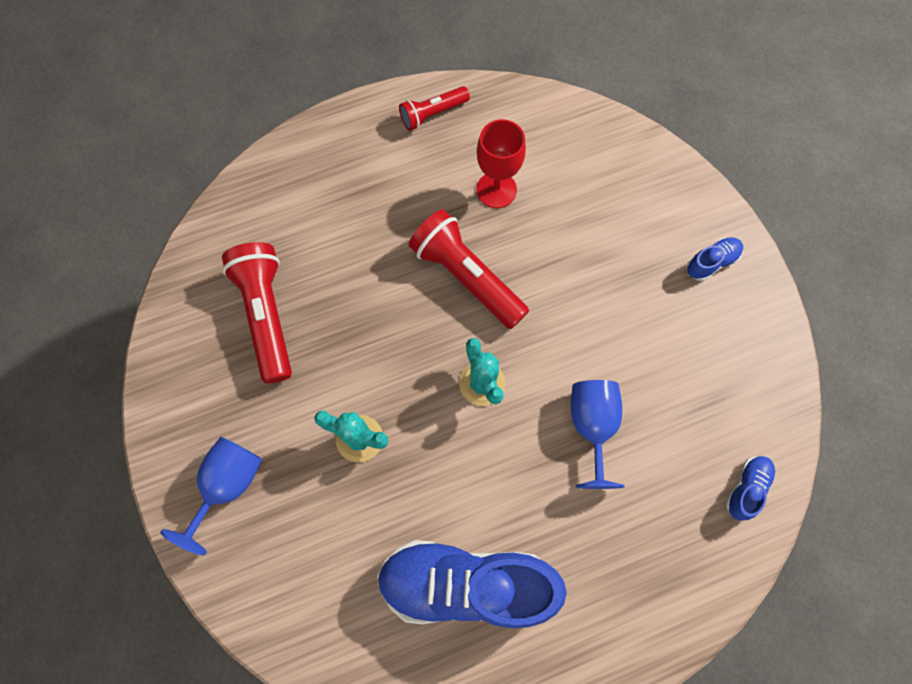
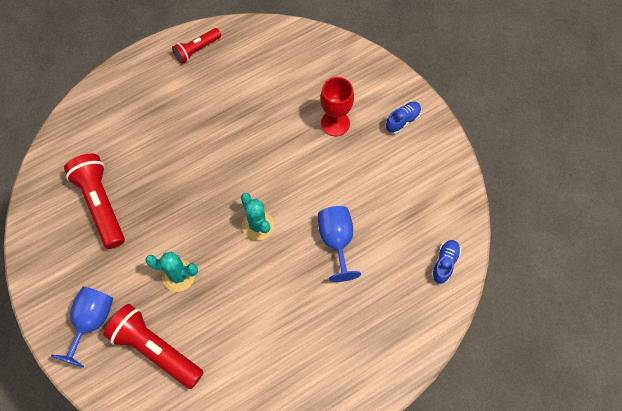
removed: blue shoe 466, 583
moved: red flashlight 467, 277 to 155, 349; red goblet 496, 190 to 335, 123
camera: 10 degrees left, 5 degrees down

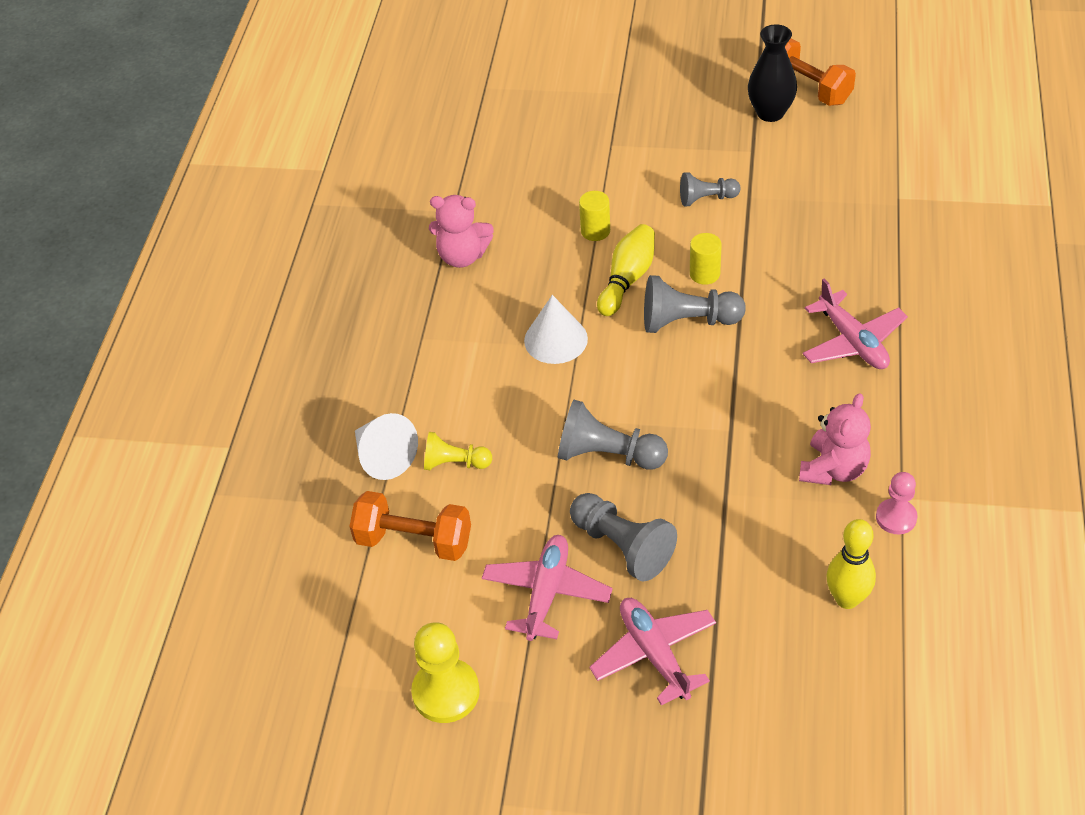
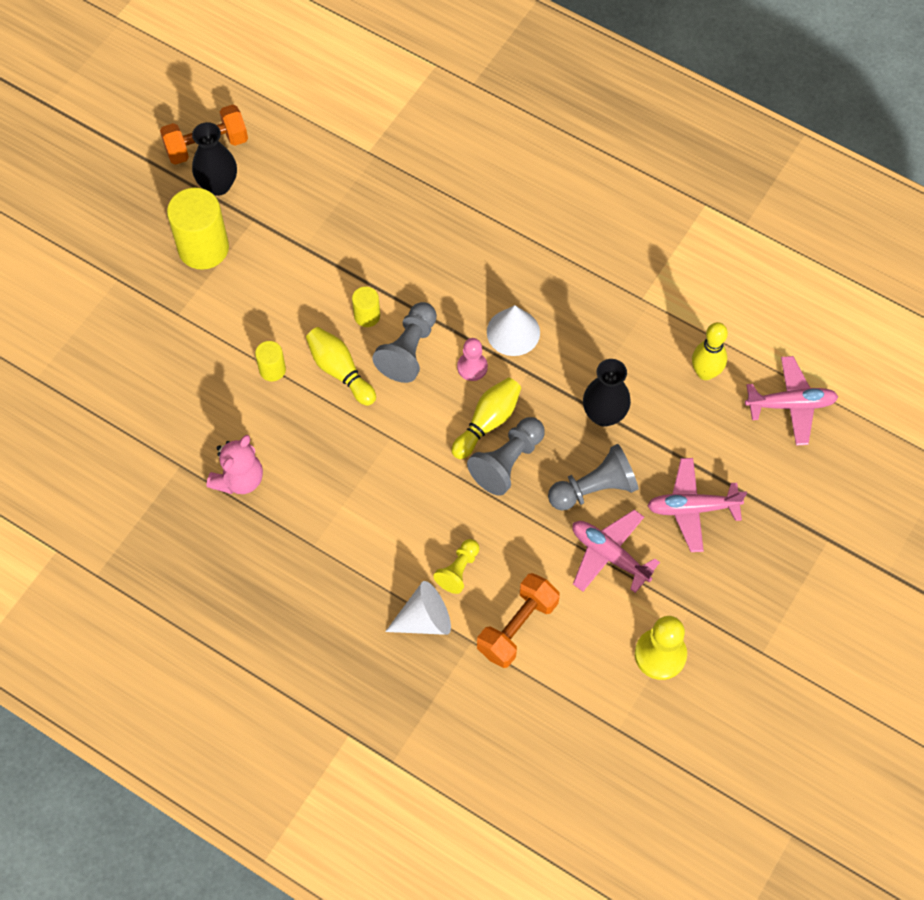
removed: grey pawn 706, 199; pink teddy bear 833, 469
added: yellow cylinder 203, 248; yellow bowling pin 487, 422; black vase 604, 414
moved: pink pawn 896, 517 to 472, 367; white cone 556, 339 to 513, 332; pink plane 852, 341 to 790, 405
camera: 70 degrees left, 15 degrees up

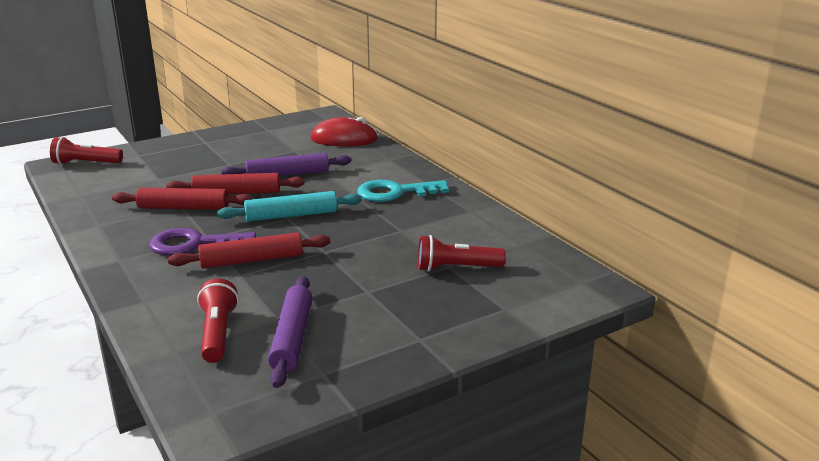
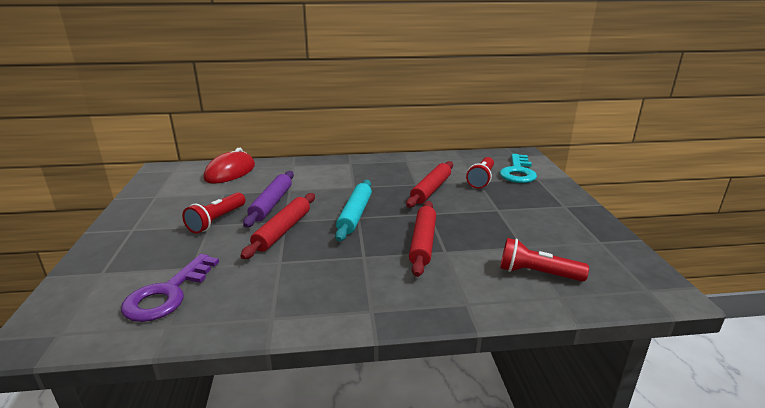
removed: purple rolling pin 292, 337
moved: purple key 194, 244 to 168, 294; red flashlight 86, 163 to 217, 221; red rolling pin 183, 208 to 431, 189; turquoise key 395, 192 to 518, 172
camera: 65 degrees left, 0 degrees up

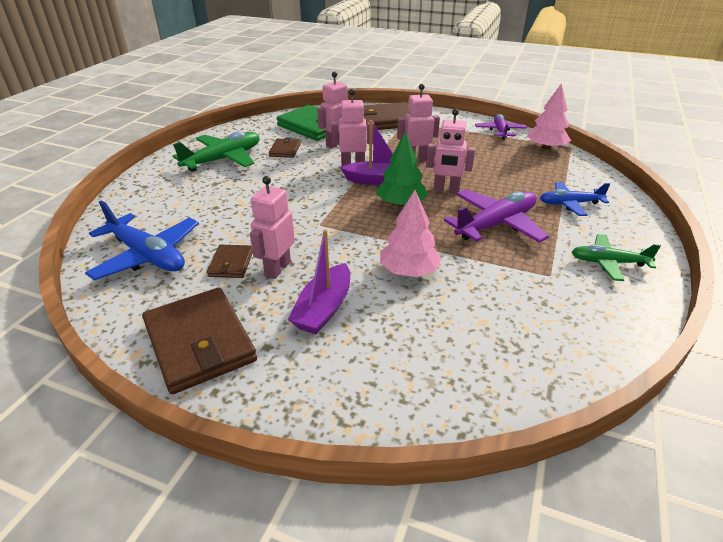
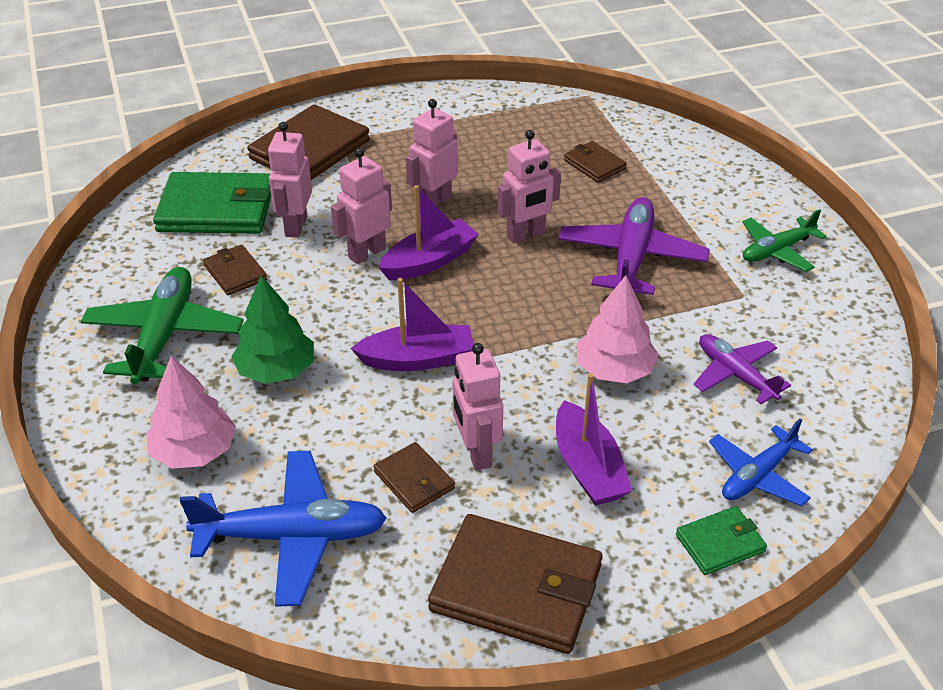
added: purple boat 418, 359; brown wallet 594, 164; green wallet 720, 543
moved: pink tree 545, 148 to 194, 451; green tree 401, 204 to 276, 370; purple plane 500, 131 to 735, 374; blue plane 569, 204 to 757, 476
camera: 40 degrees left, 5 degrees up

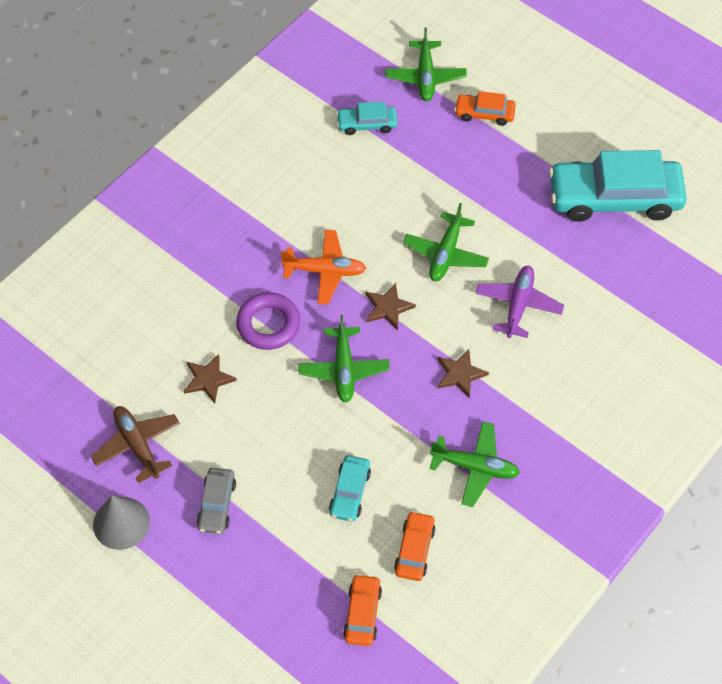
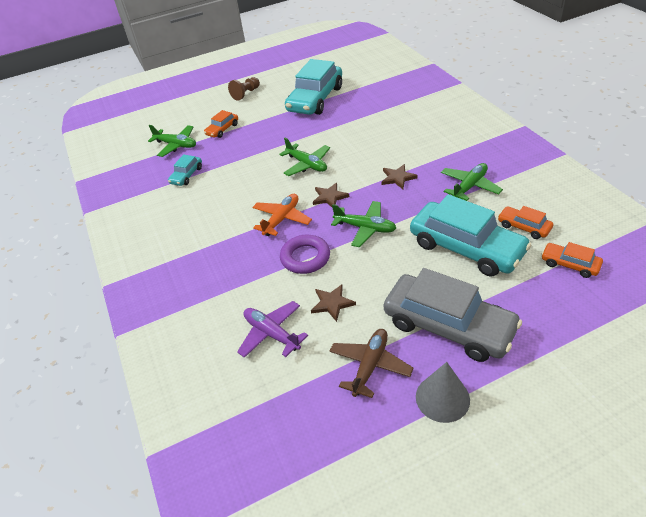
added: brown pawn 246, 94
moved: purple plane 518, 305 to 272, 334
turned: brown plane 137, 445 = 370, 366 120 degrees clockwise
resized: grey car 217, 504 = 448, 326 x2.15; turquoise car 350, 492 = 466, 248 x2.15
camera: 60 degrees left, 15 degrees down

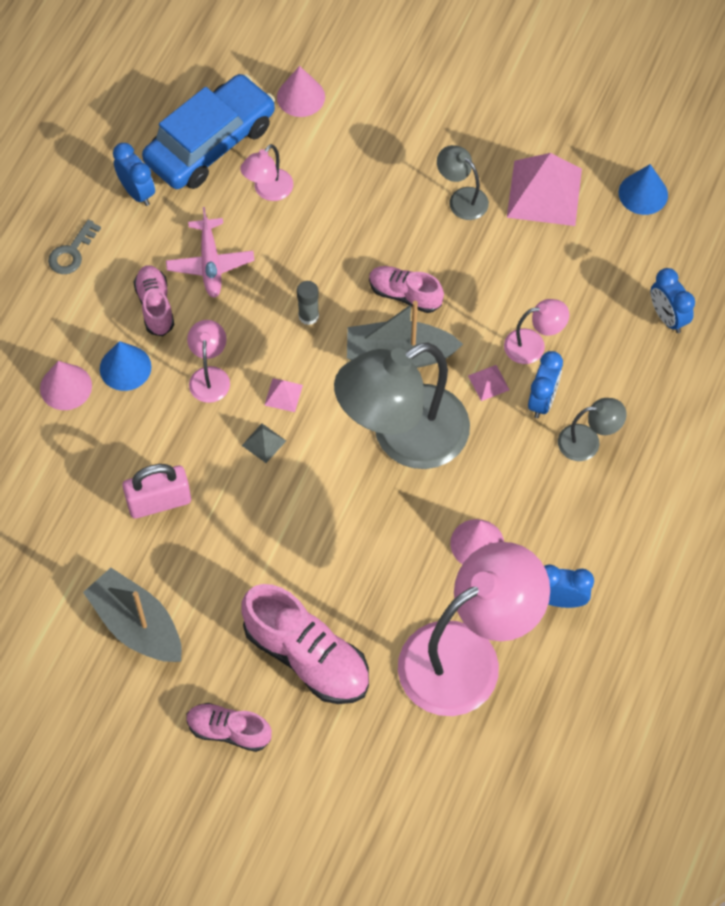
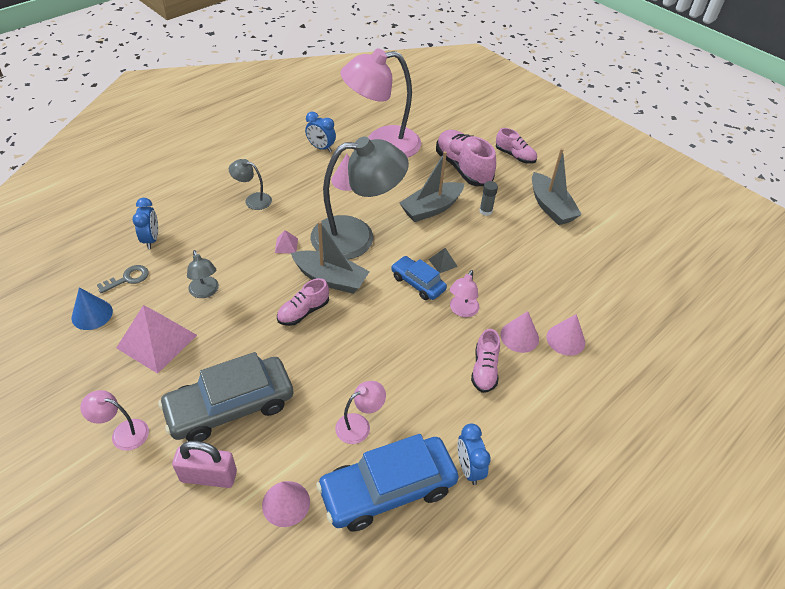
removed: pink plane 210, 264; blue clock 542, 400
added: grey car 230, 406; grey boat 431, 208
moved: pink lamp 533, 345 to 123, 432; grey key 72, 252 to 128, 278; pink padlock 159, 502 to 208, 476; grey lamp 461, 198 to 205, 292; grey glue stick 308, 316 to 485, 211
replaced: pink pyramid 283, 395 to blue car 418, 283
recoloured: blue cone 125, 367 to pink cone 519, 336
turned: pink shoe 405, 295 = 303, 312 90 degrees clockwise
camera: 160 degrees left, 15 degrees down

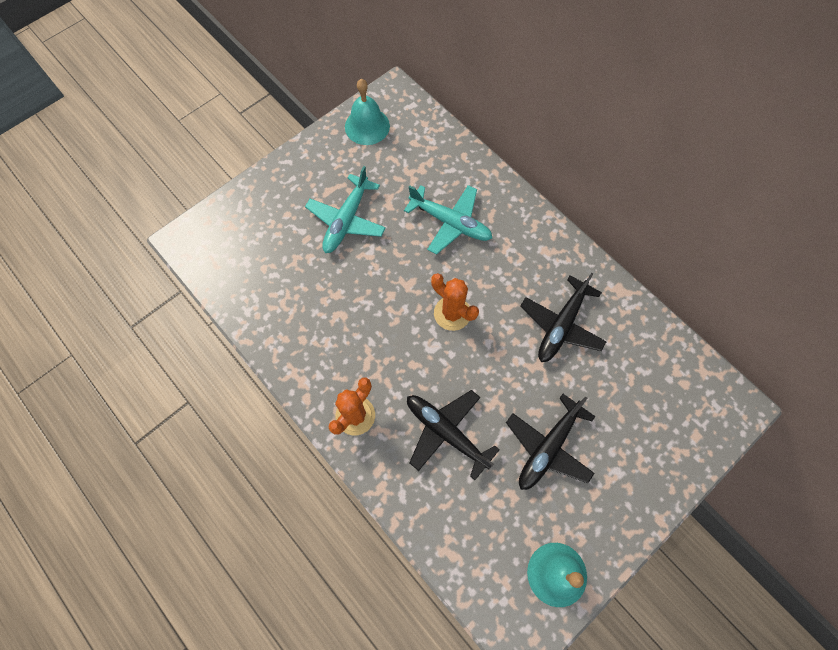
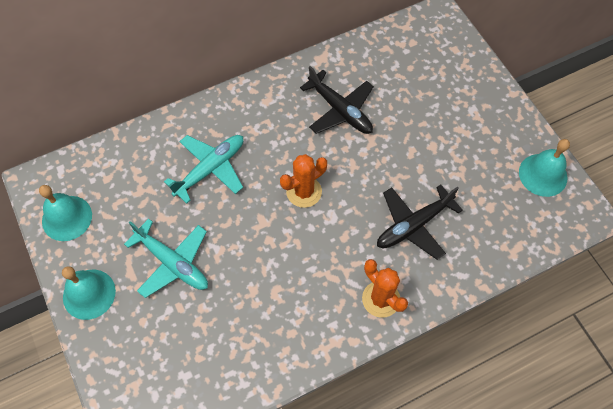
removed: black plane 548, 447
added: turquoise bell 89, 294
camera: 75 degrees left, 5 degrees down

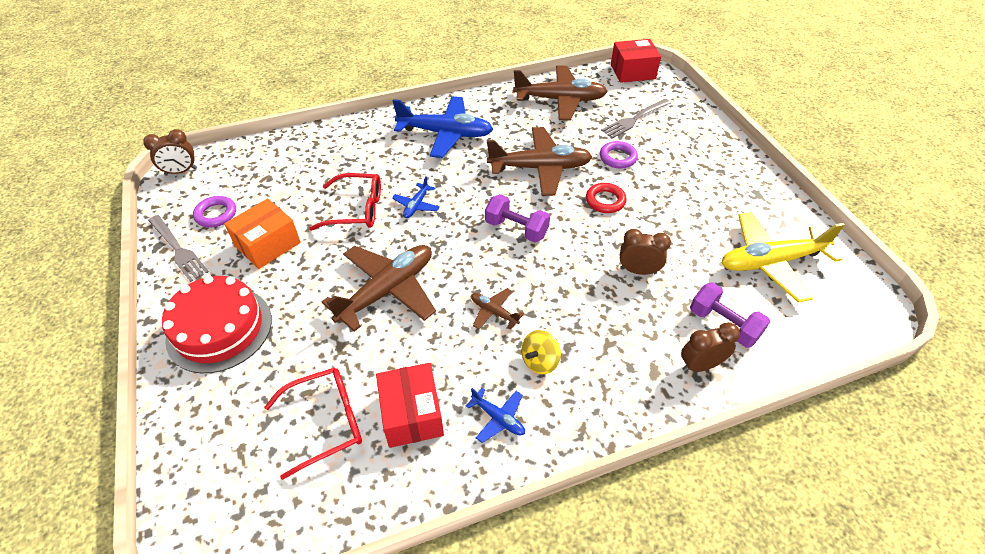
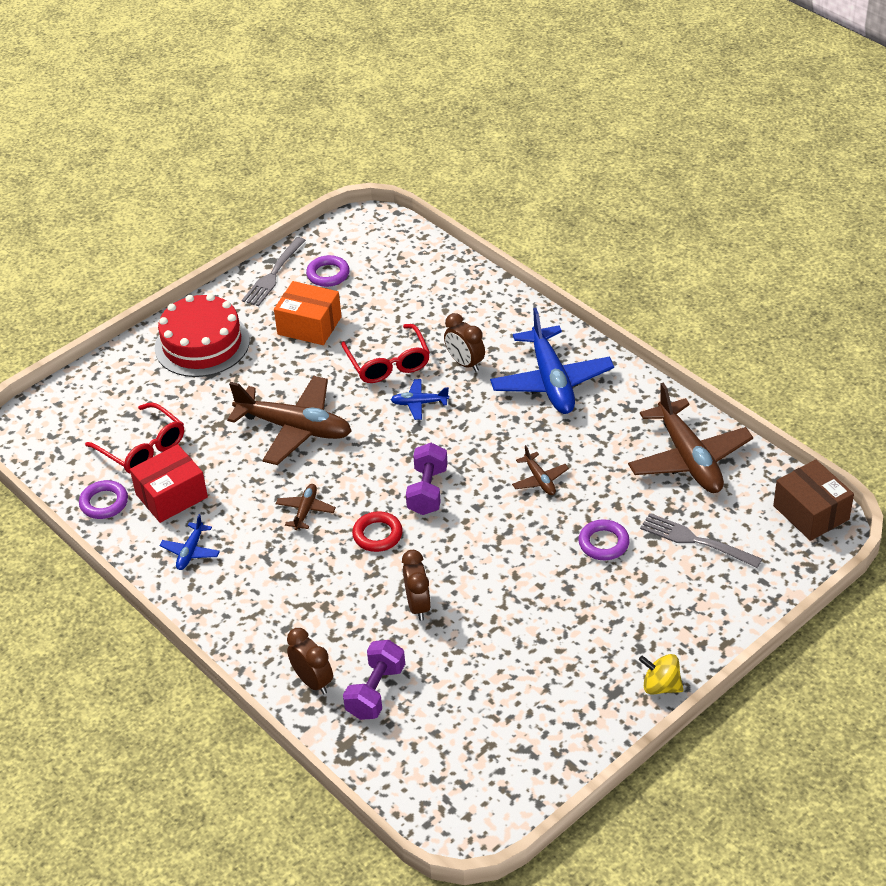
removed: yellow plane 771, 262
added: purple ring 104, 503
moved: red ring 605, 201 to 377, 535; brown clock 181, 171 to 465, 363; yellow spinning top 540, 361 to 661, 686
recoloured: red box 632, 72 to brown box 811, 513
resized: brown plane 540, 168 = 539, 480 x0.46
camera: 70 degrees right, 5 degrees down

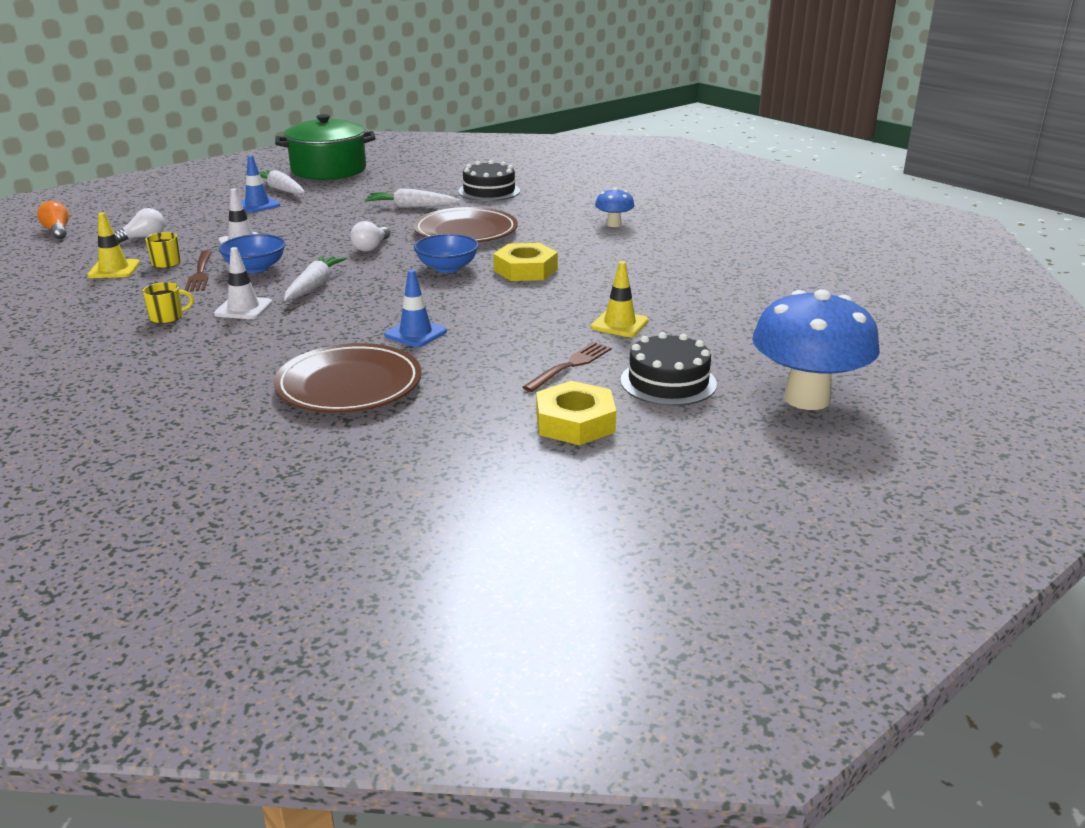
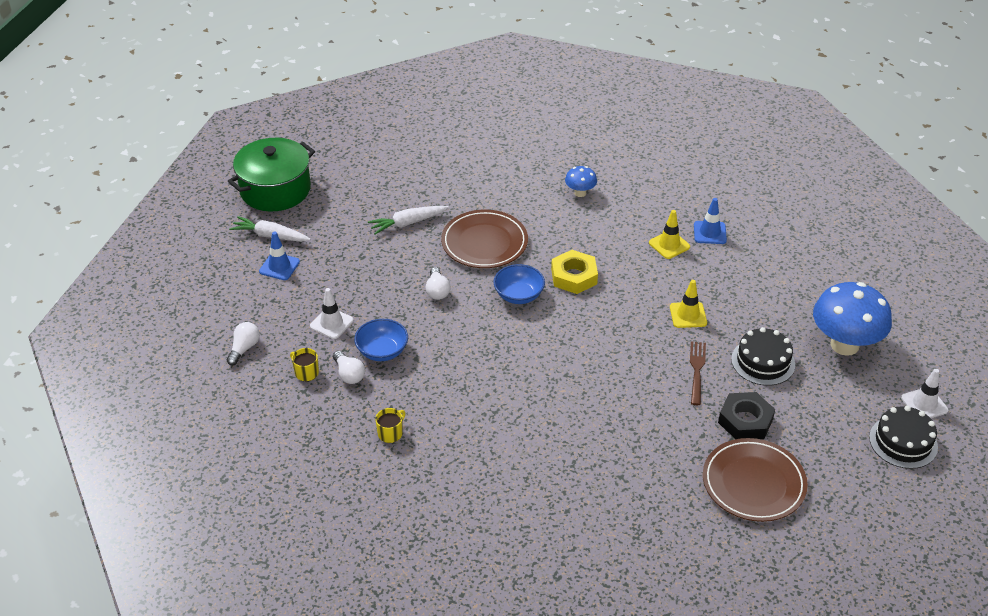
removed: orange light bulb 57, 231; white carrot 314, 286
moved: yellow traffic cone 114, 269 to 669, 245; blue traffic cone 415, 333 to 710, 233; brown plate 349, 385 to 753, 483; black cake 489, 191 to 903, 442; white traffic cone 243, 308 to 924, 404
replaced: brown fork 200, 273 to white light bulb 349, 374
recoloured: yellow nut 575, 422 to black nut 745, 421
camera: 30 degrees left, 15 degrees up

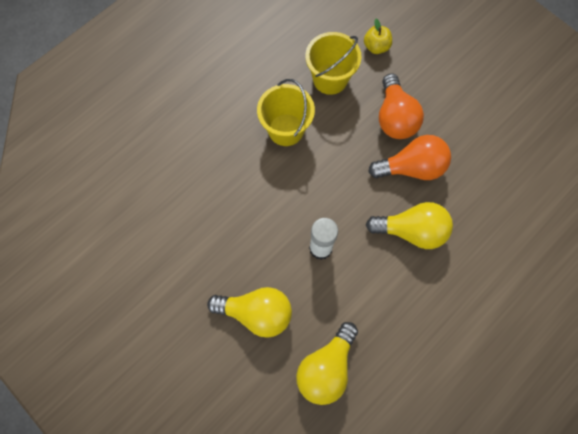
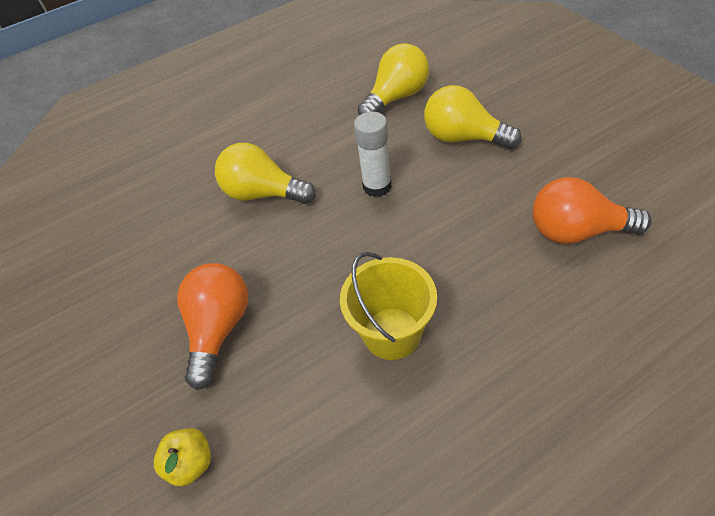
removed: yellow bucket 330, 79
moved: orange light bulb 412, 168 to 576, 231
camera: 160 degrees left, 20 degrees down

